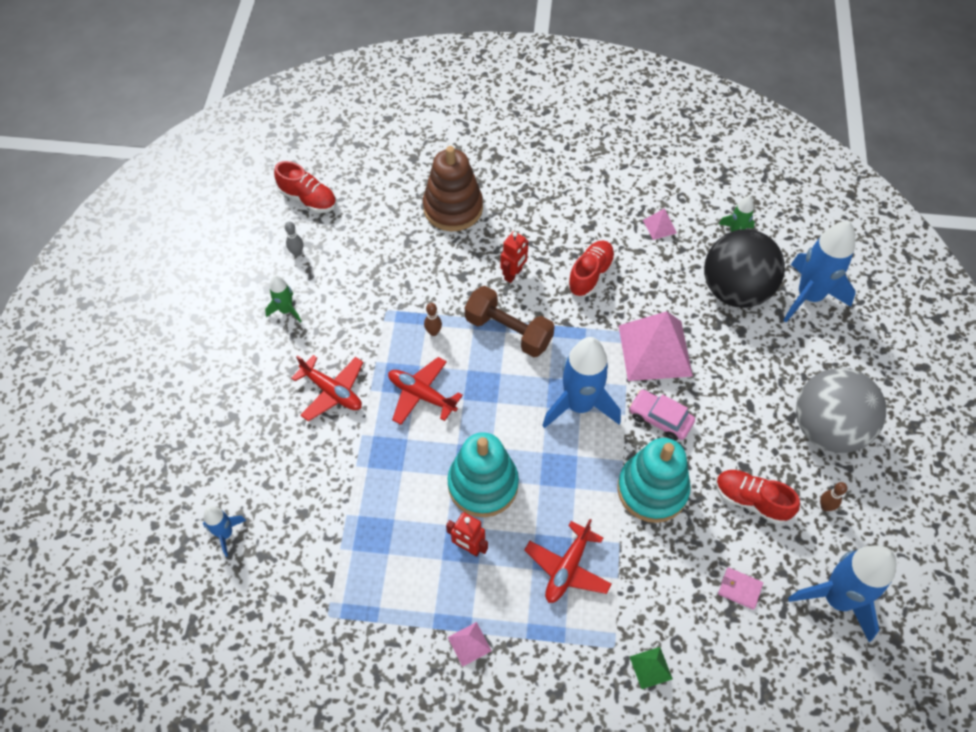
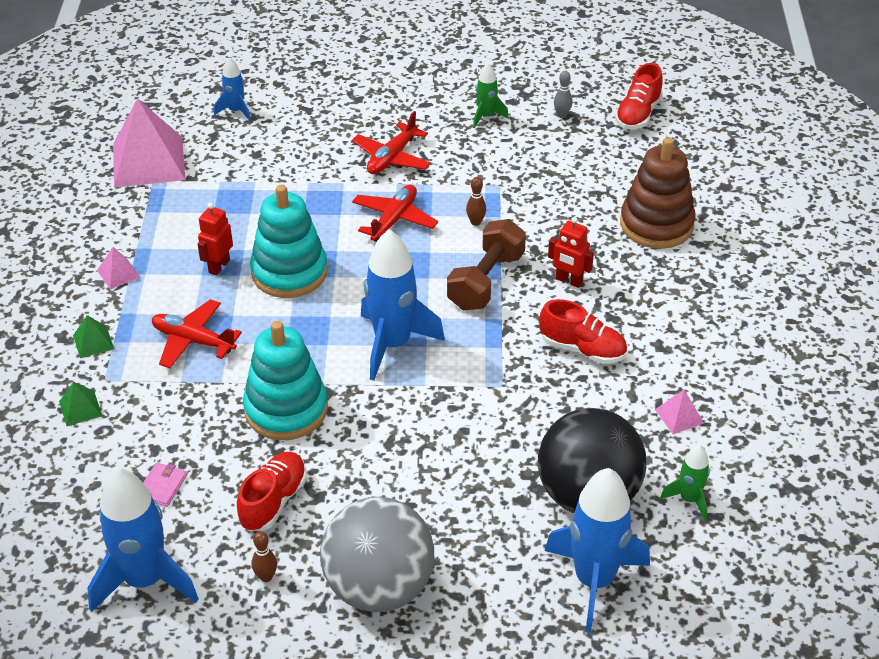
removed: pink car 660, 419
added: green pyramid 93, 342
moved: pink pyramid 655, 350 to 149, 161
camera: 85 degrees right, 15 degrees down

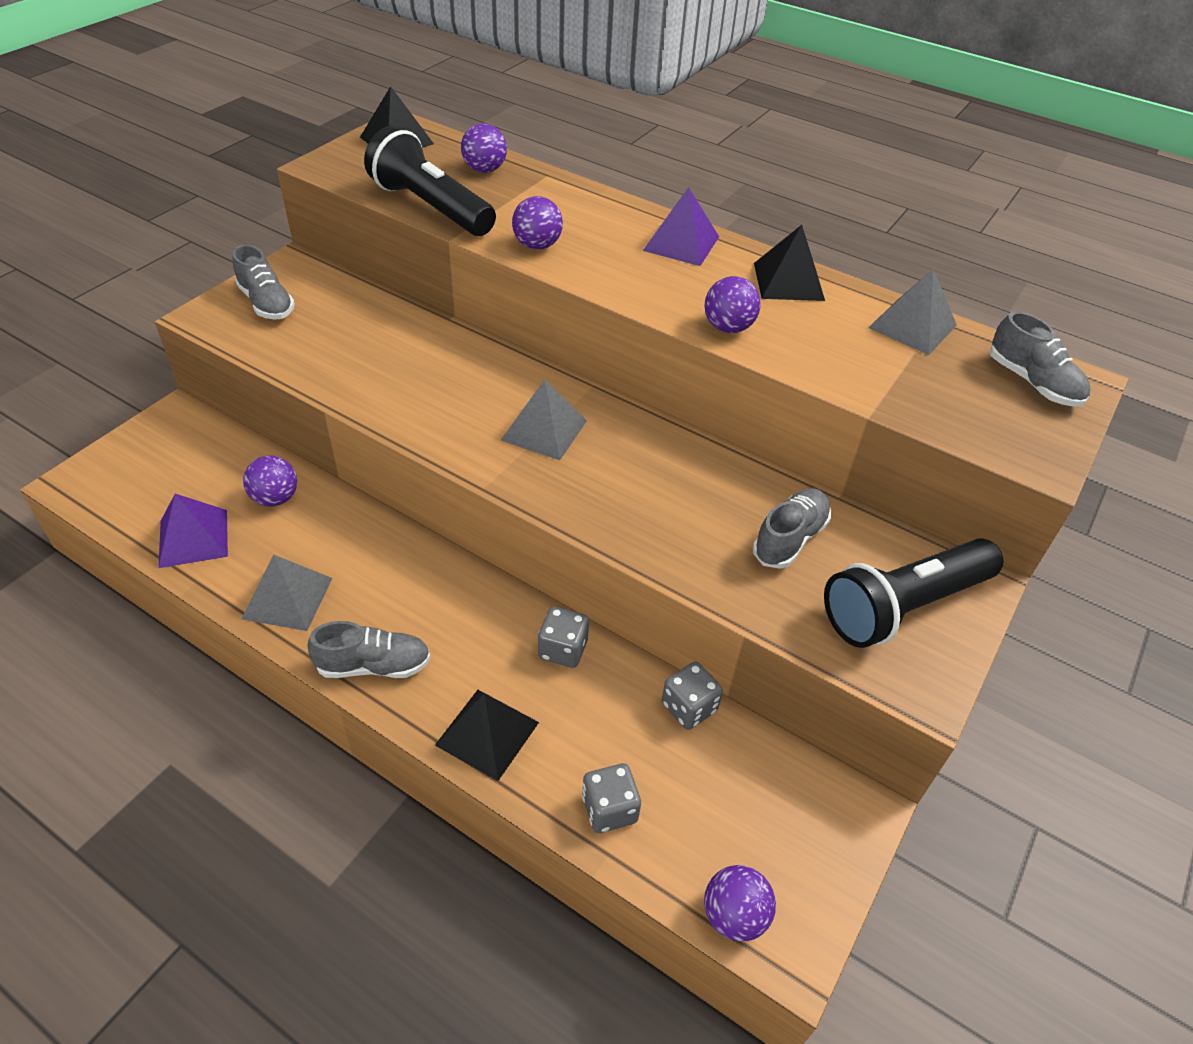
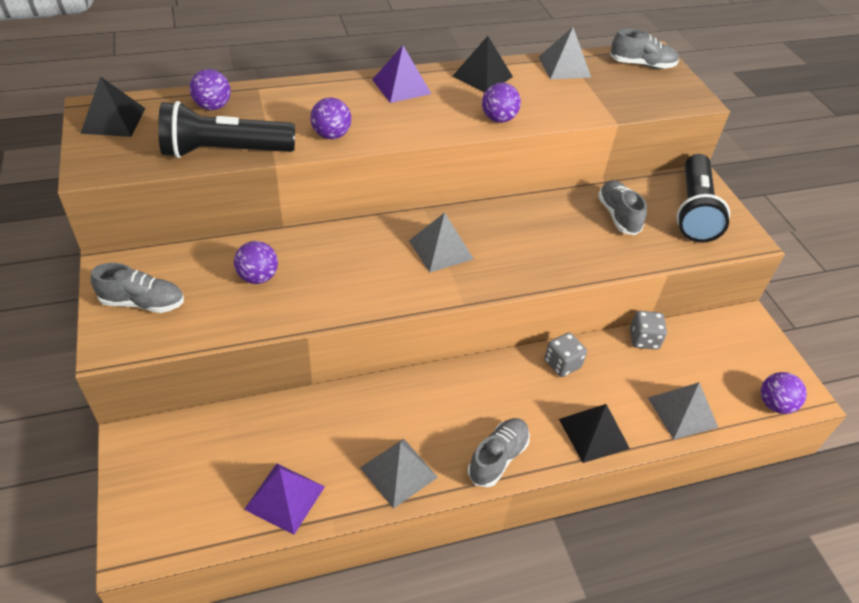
moved: purple ball 275, 498 to 258, 277
replaced: grey dice 609, 809 to grey pyramid 682, 412
camera: 50 degrees left, 0 degrees up

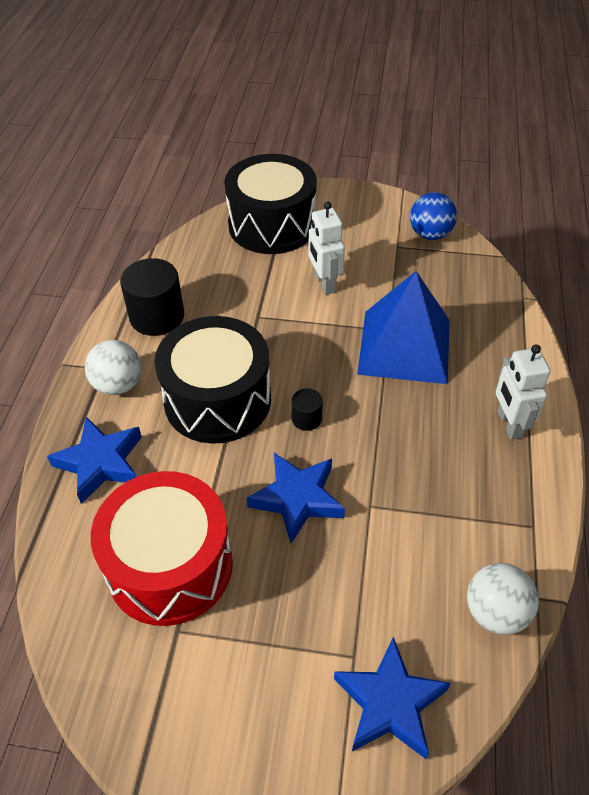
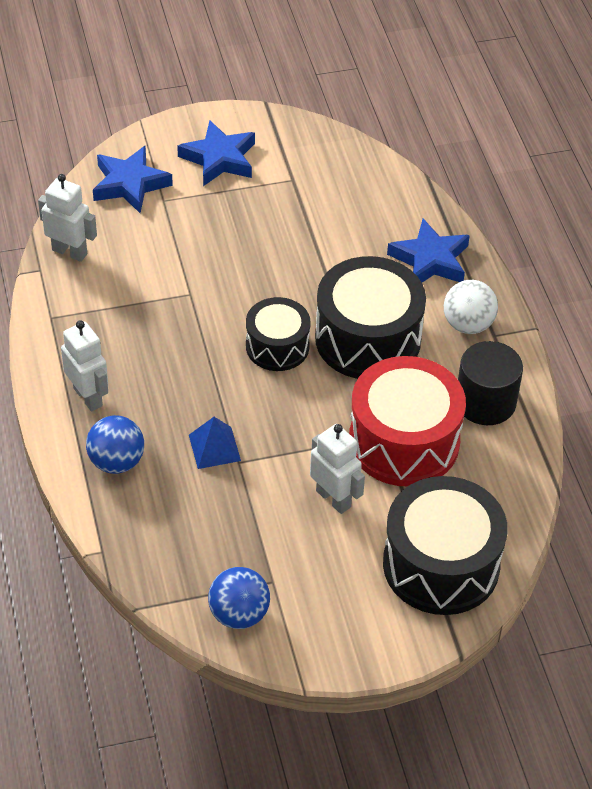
added: blue ball 116, 462
moved: blue star 297, 499 to 219, 158; red drum 170, 565 to 404, 441
replaced: white ball 495, 612 to white robot 70, 252; black cylinder 306, 418 to black drum 277, 346
resized: blue pyramid 404, 346 = 214, 447 x0.46
camera: 155 degrees right, 0 degrees up

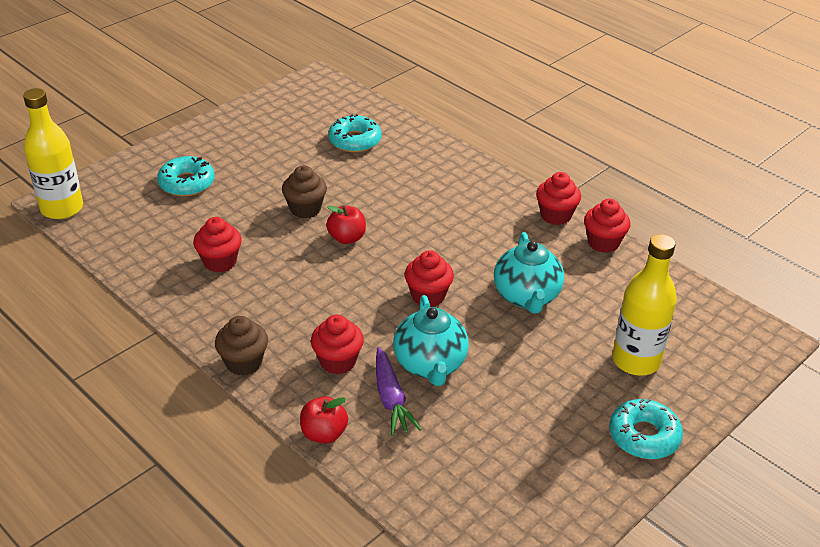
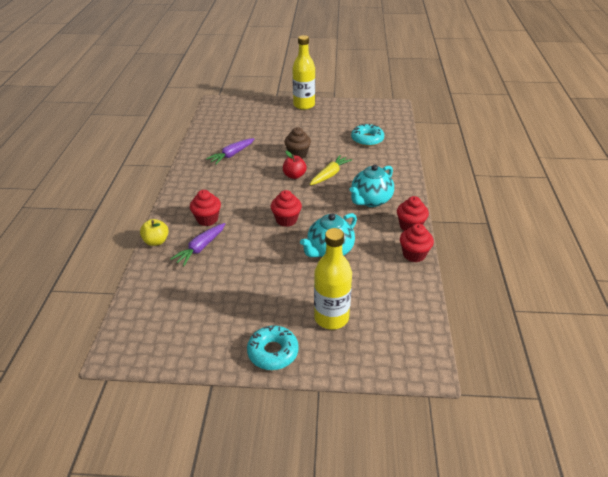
removed: turquoise donut 187, 183; brown cupcake 244, 362
added: yellow carrot 330, 175
moved: yellow bottle 62, 208 to 304, 105; turquoise teapot 430, 365 to 370, 200
replaced: red cupcake 220, 262 to purple carrot 232, 155
recoloured: red apple 324, 434 to yellow apple 156, 241
camera: 50 degrees right, 0 degrees up

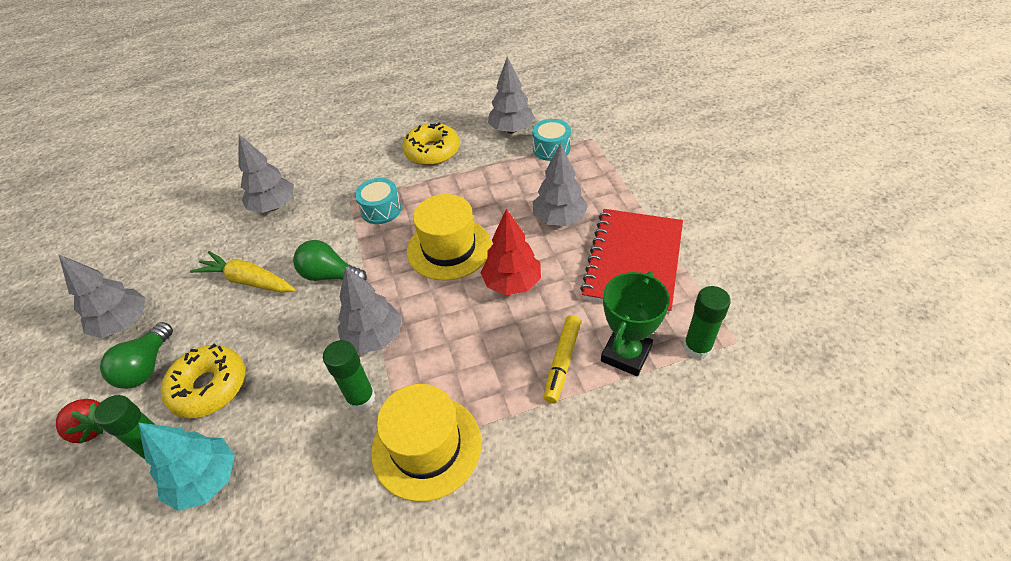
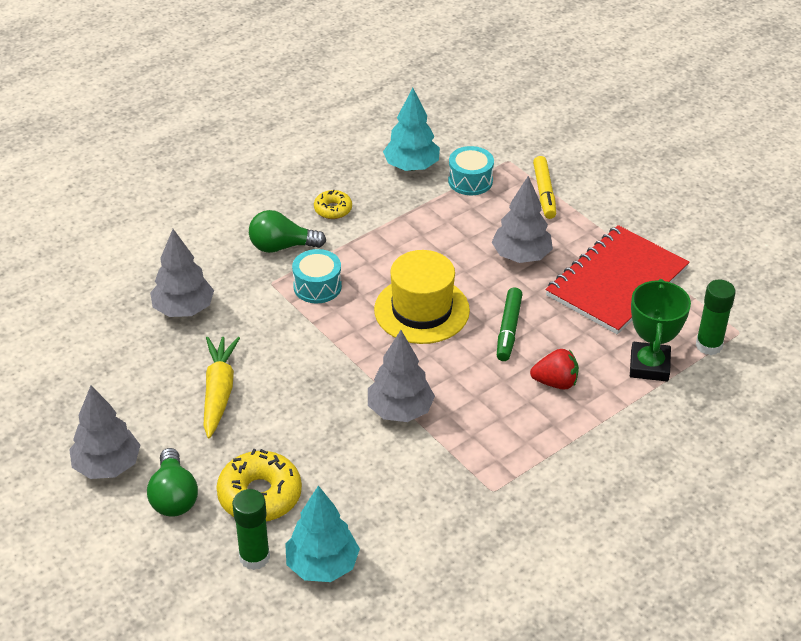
removed: green glue stick 361, 398; yellow hat 426, 446
moved: green light bulb 330, 275 to 282, 246; red strawberry 91, 428 to 555, 382; yellow marker 562, 361 to 544, 192
replaced: red tree 512, 283 to green marker 509, 329
recoloured: grey tree 511, 130 to turquoise tree 411, 166
turned: yellow carrot 248, 281 = 219, 392 90 degrees clockwise; red notebook 633, 261 = 617, 282 45 degrees clockwise
resized: yellow donut 432, 151 = 333, 209 x0.55
camera: 25 degrees left, 5 degrees down

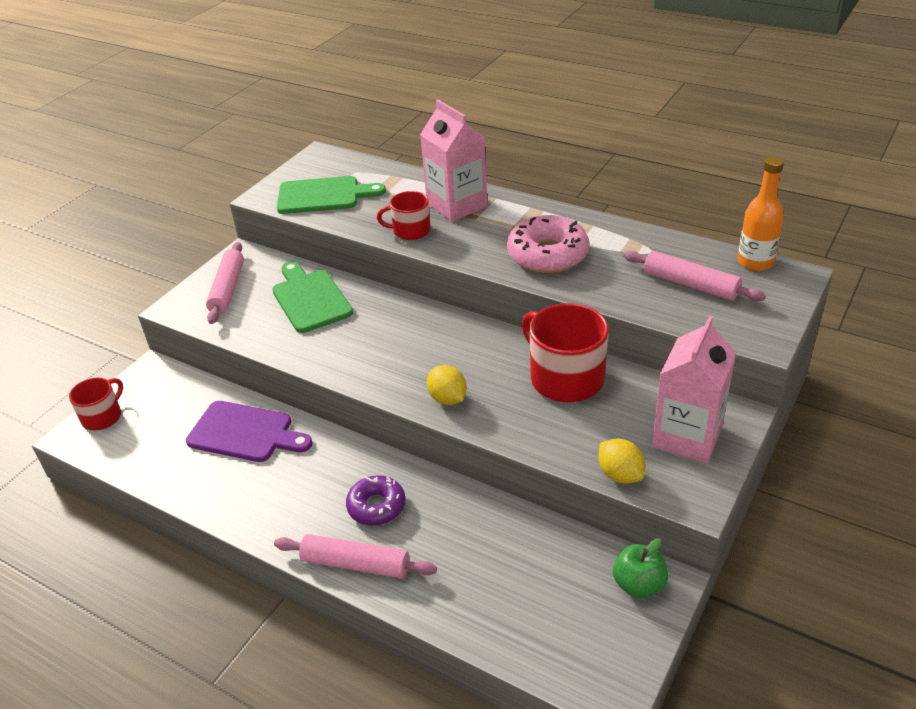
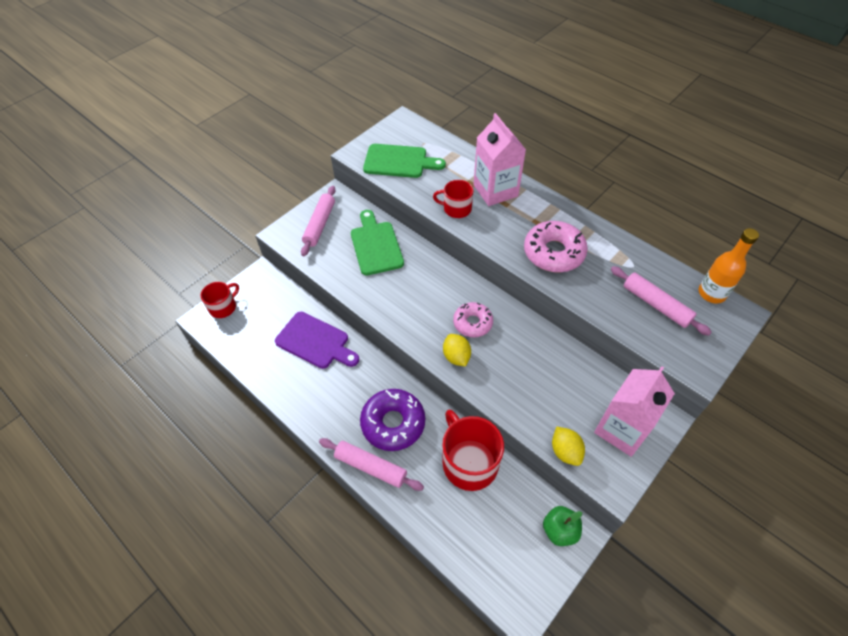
added: pink donut 472, 323
moved: red mug 565, 378 to 469, 462
resized: purple donut 376, 506 = 393, 423 x1.57
camera: 10 degrees right, 15 degrees up

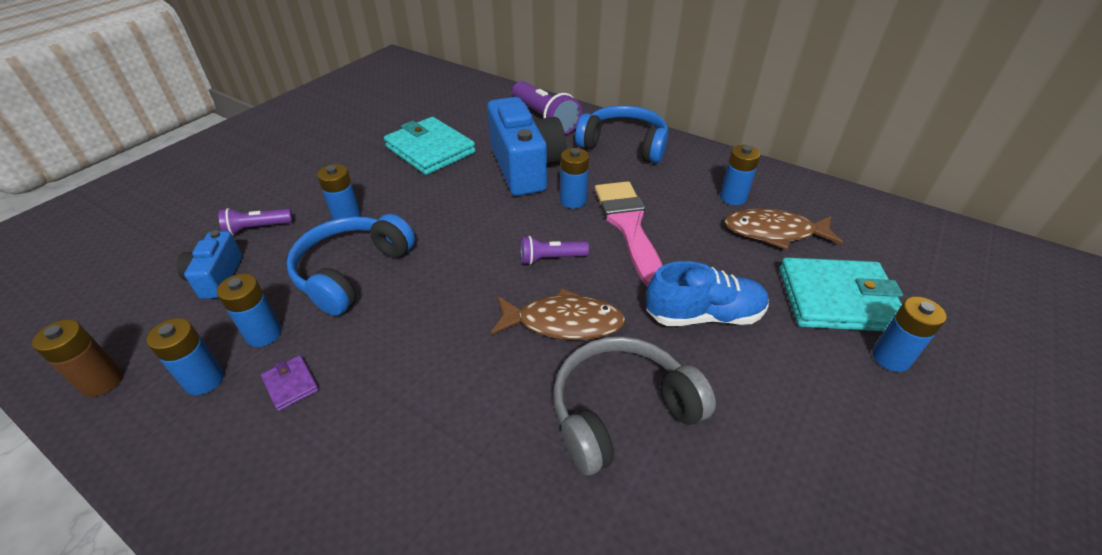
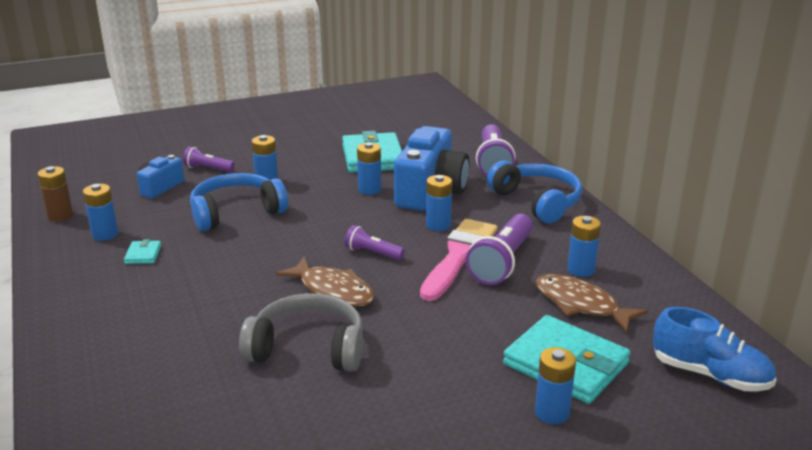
added: purple flashlight 502, 262
moved: blue battery 264, 334 to 369, 189; blue shoe 703, 315 to 710, 374
recoloured: purple wallet 291, 384 to turquoise wallet 143, 254
camera: 35 degrees right, 15 degrees down

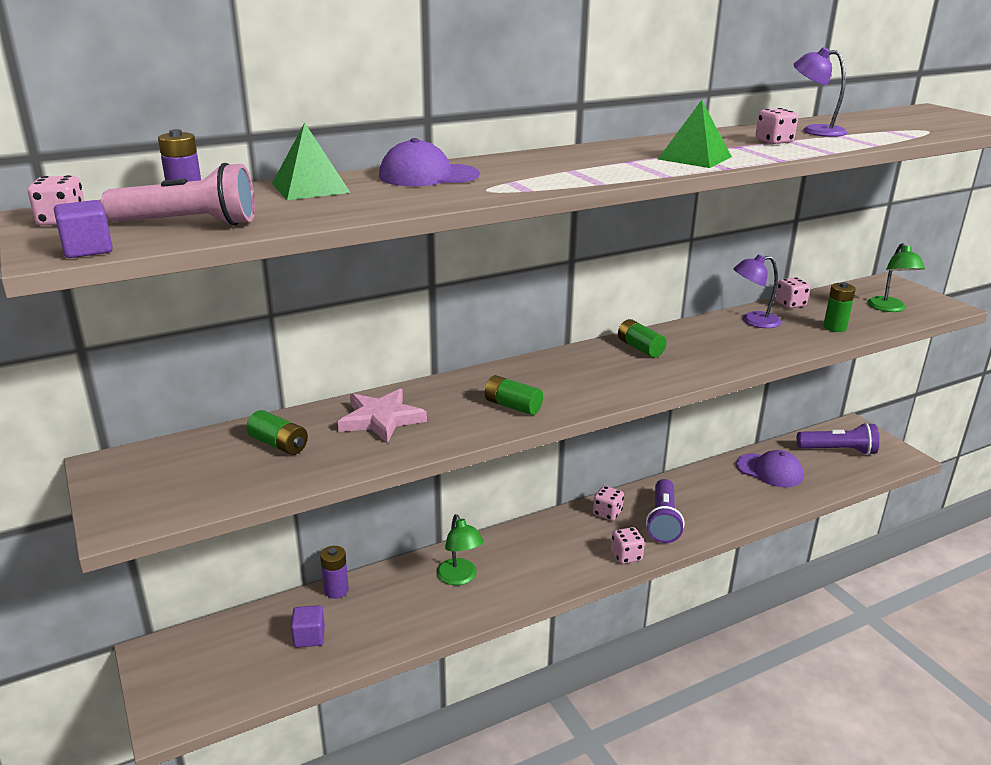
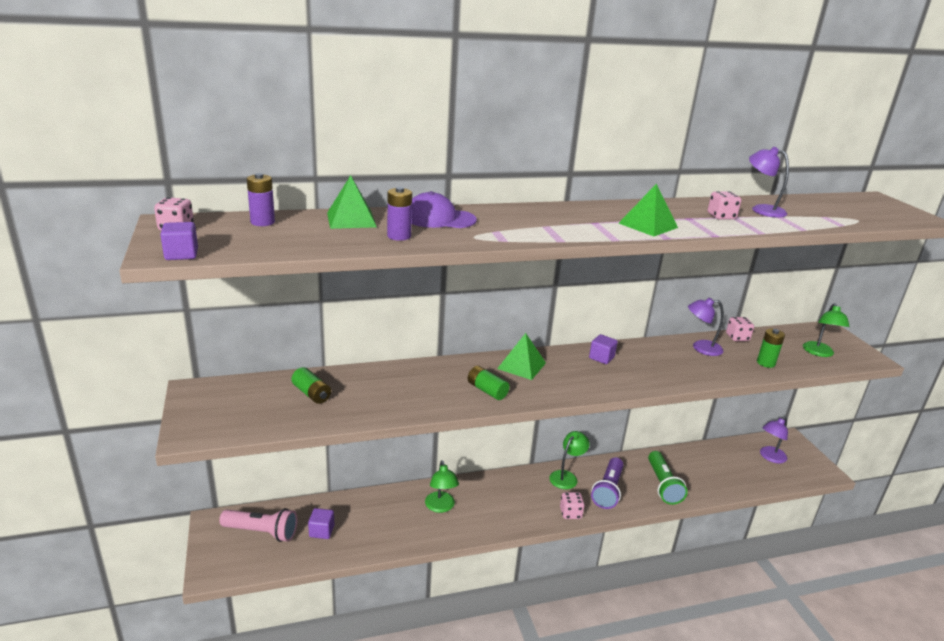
removed: pink star 381, 419; purple cap 769, 470
added: green pyramid 521, 365; green flashlight 663, 485
moved: pink flashlight 190, 224 to 262, 532; purple battery 336, 590 to 399, 236
replaced: pink dice 607, 513 to green lamp 566, 476; green battery 640, 348 to purple cube 601, 358; purple flashlight 838, 450 to purple lamp 770, 457
camera: 10 degrees right, 0 degrees up

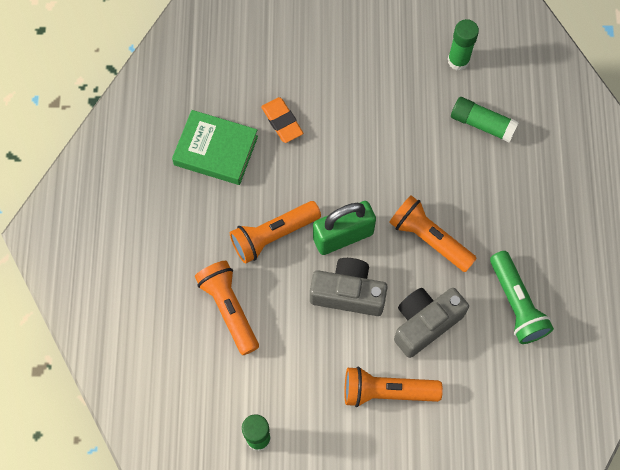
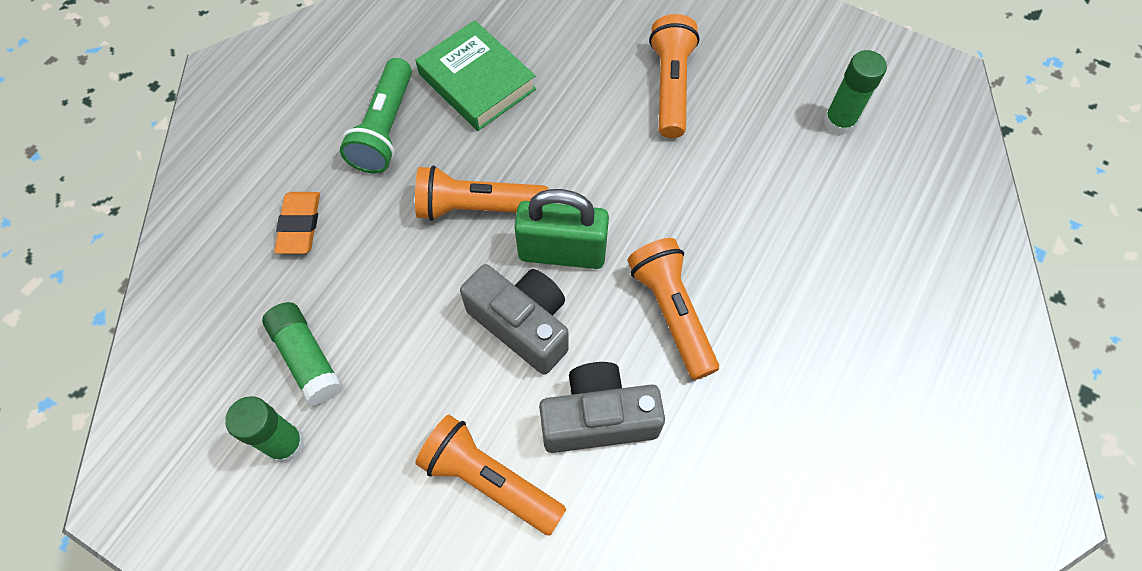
moved: green glue stick 482, 124 to 307, 358; orange eraser 282, 121 to 300, 225; green flashlight 516, 304 to 385, 128; orange flashlight 229, 309 to 671, 86
camera: 30 degrees right, 5 degrees down

